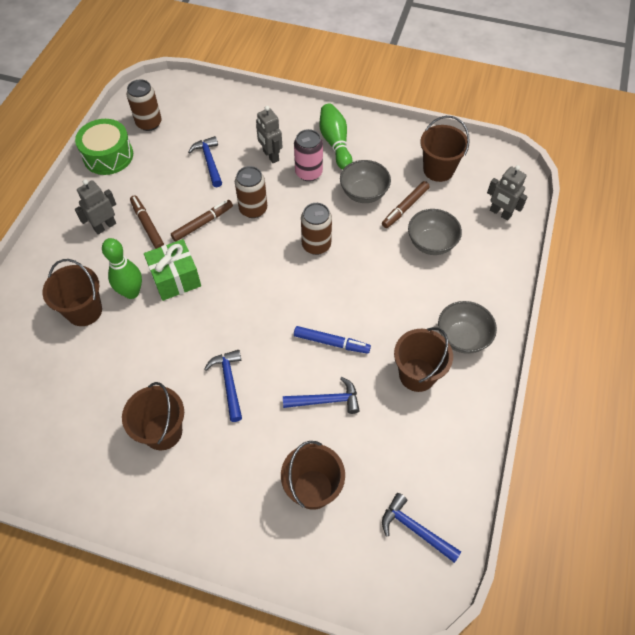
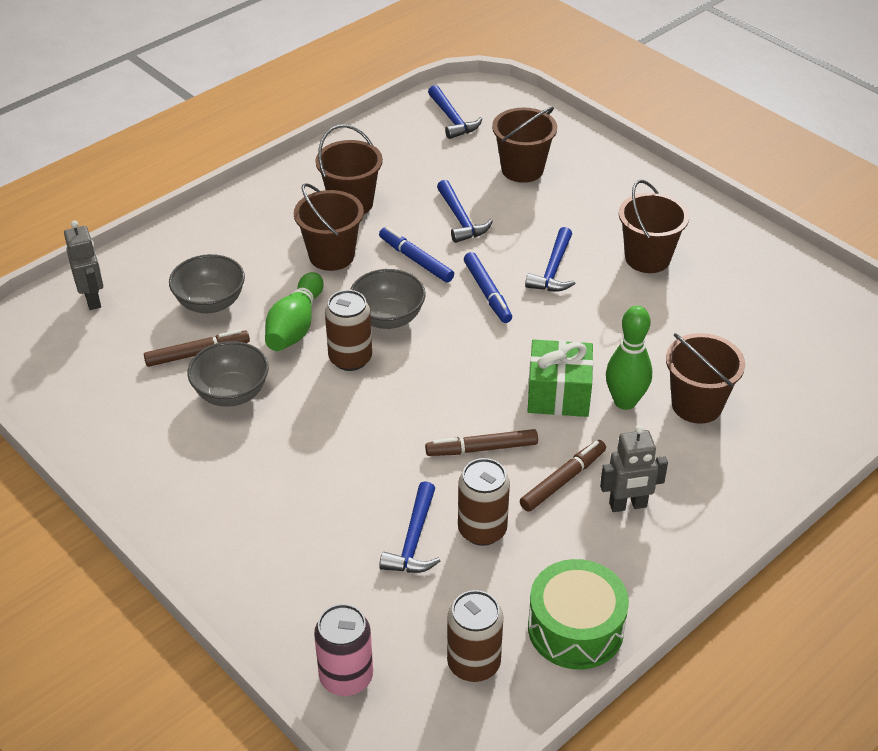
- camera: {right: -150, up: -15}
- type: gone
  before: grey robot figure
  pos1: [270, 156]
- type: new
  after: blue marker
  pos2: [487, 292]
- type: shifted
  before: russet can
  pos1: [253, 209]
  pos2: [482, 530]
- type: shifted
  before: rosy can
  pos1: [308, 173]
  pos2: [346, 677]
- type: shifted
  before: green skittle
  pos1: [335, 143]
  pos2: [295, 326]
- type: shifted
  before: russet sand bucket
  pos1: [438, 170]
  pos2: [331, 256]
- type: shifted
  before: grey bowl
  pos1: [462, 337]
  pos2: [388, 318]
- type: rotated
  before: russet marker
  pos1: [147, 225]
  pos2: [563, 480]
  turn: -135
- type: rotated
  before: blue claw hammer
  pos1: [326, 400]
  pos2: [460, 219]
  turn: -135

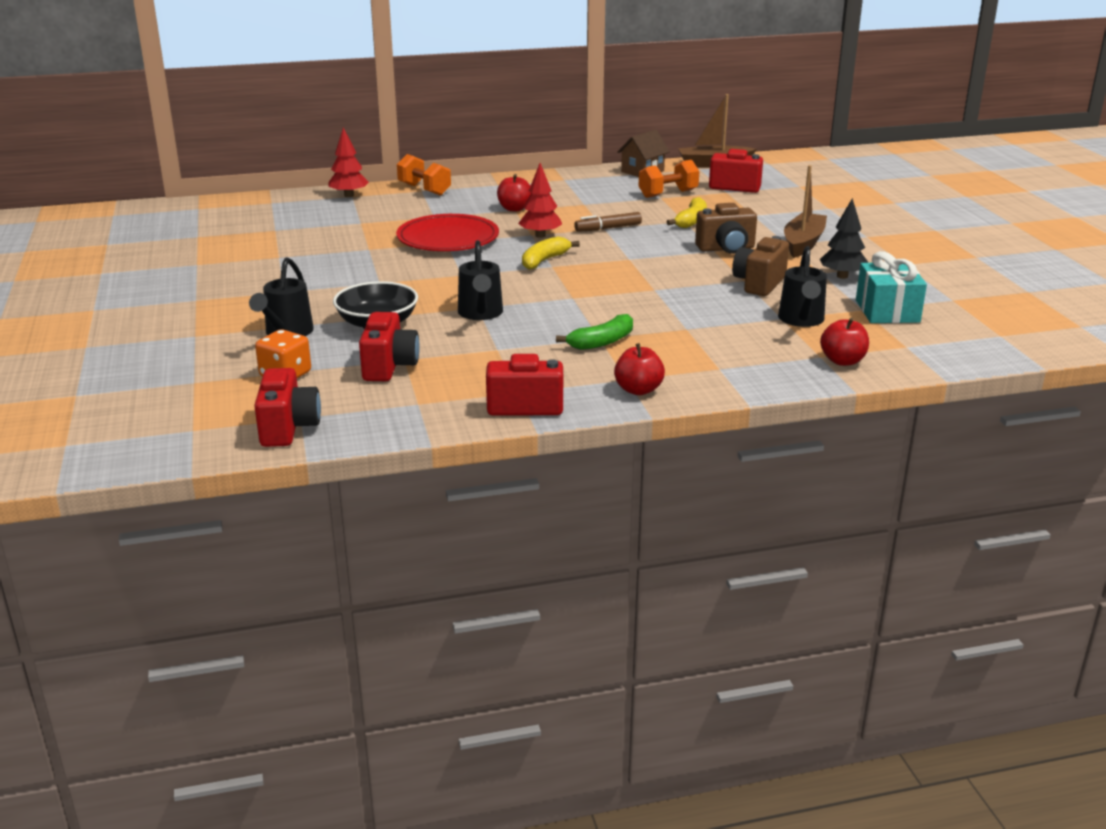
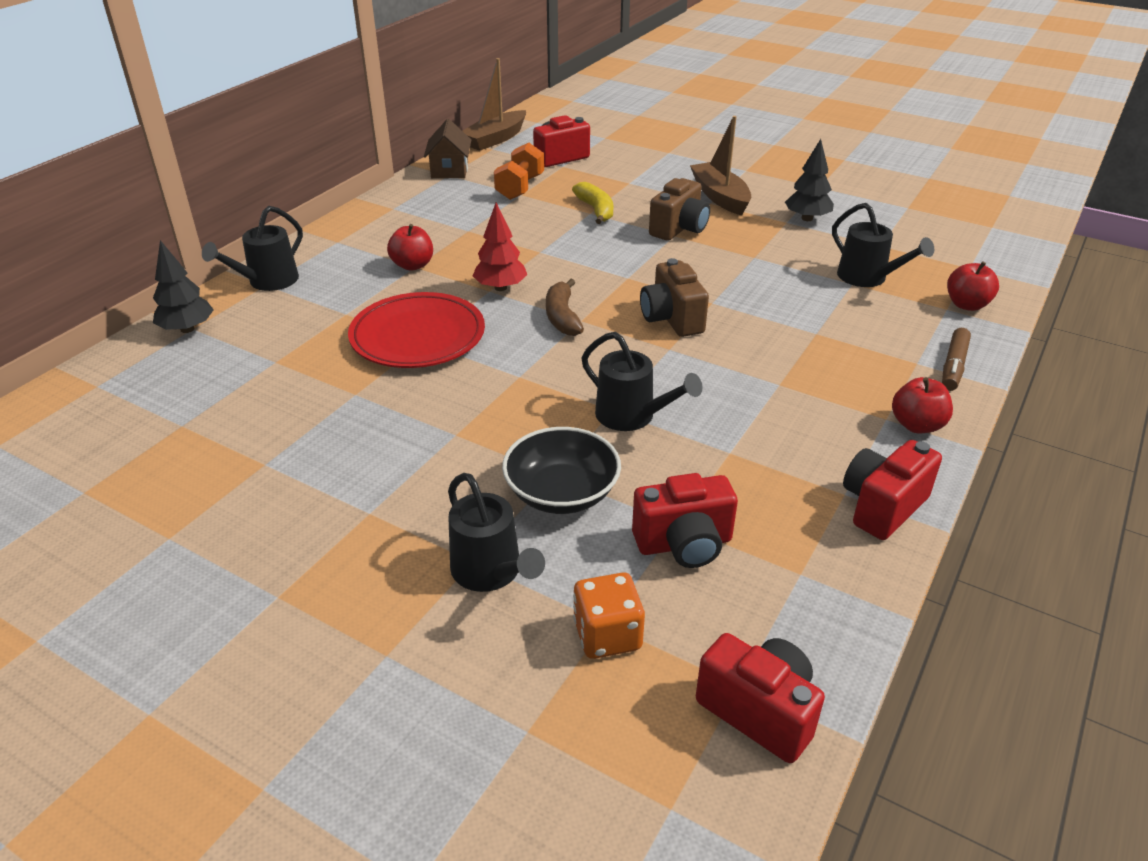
- camera: {right: -45, up: 10}
- type: gone
  before: green toy banana
  pos1: [602, 342]
- type: gone
  before: aqua present
  pos1: [887, 311]
- type: shifted
  before: russet marker
  pos1: [608, 228]
  pos2: [953, 366]
- type: shifted
  before: russet camera
  pos1: [759, 284]
  pos2: [672, 319]
- type: swapped
  before: orange hand weight
  after: jet-black watering pot
  pos1: [424, 190]
  pos2: [267, 282]
- type: repainted
  before: crimson tree
  after: jet-black tree
  pos1: [349, 195]
  pos2: [187, 329]
- type: repainted
  before: bright yellow toy banana
  after: russet toy banana
  pos1: [544, 260]
  pos2: [562, 317]
- type: rotated
  before: crimson camera
  pos1: [389, 366]
  pos2: [684, 544]
  turn: 120

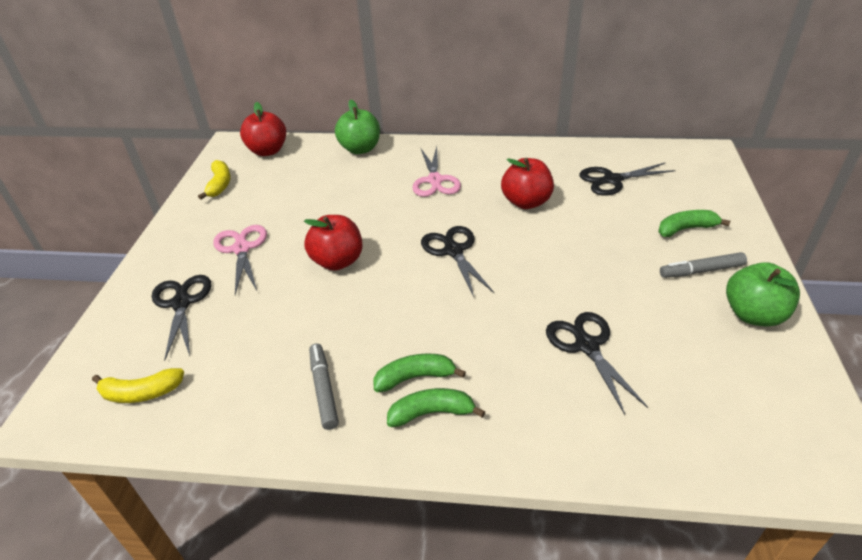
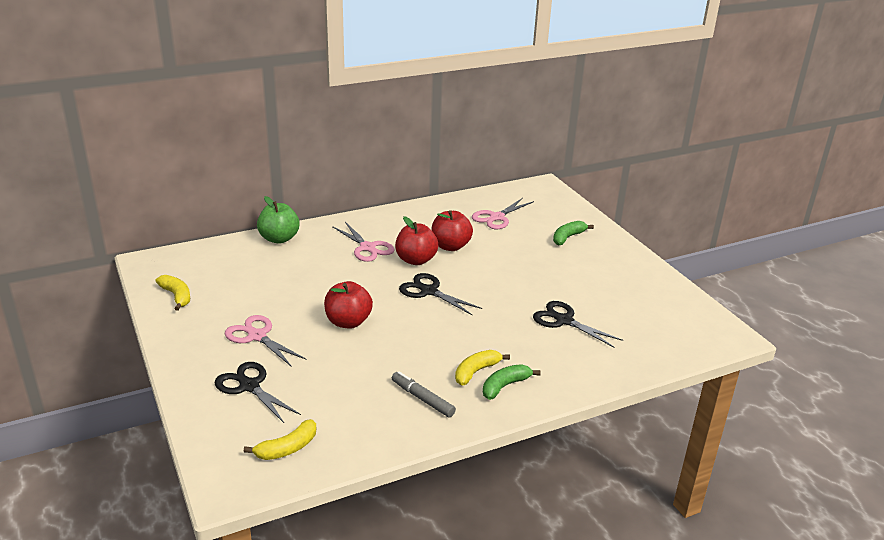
- camera: {right: -35, up: -10}
- type: gone
  before: grey marker
  pos1: [701, 271]
- type: gone
  before: green toy apple
  pos1: [753, 315]
- type: shifted
  before: crimson toy apple
  pos1: [268, 151]
  pos2: [416, 260]
- type: repainted
  before: green toy banana
  after: bright yellow toy banana
  pos1: [415, 377]
  pos2: [476, 372]
- type: repainted
  before: jet-black pair of scissors
  after: rosy pair of scissors
  pos1: [612, 180]
  pos2: [497, 217]

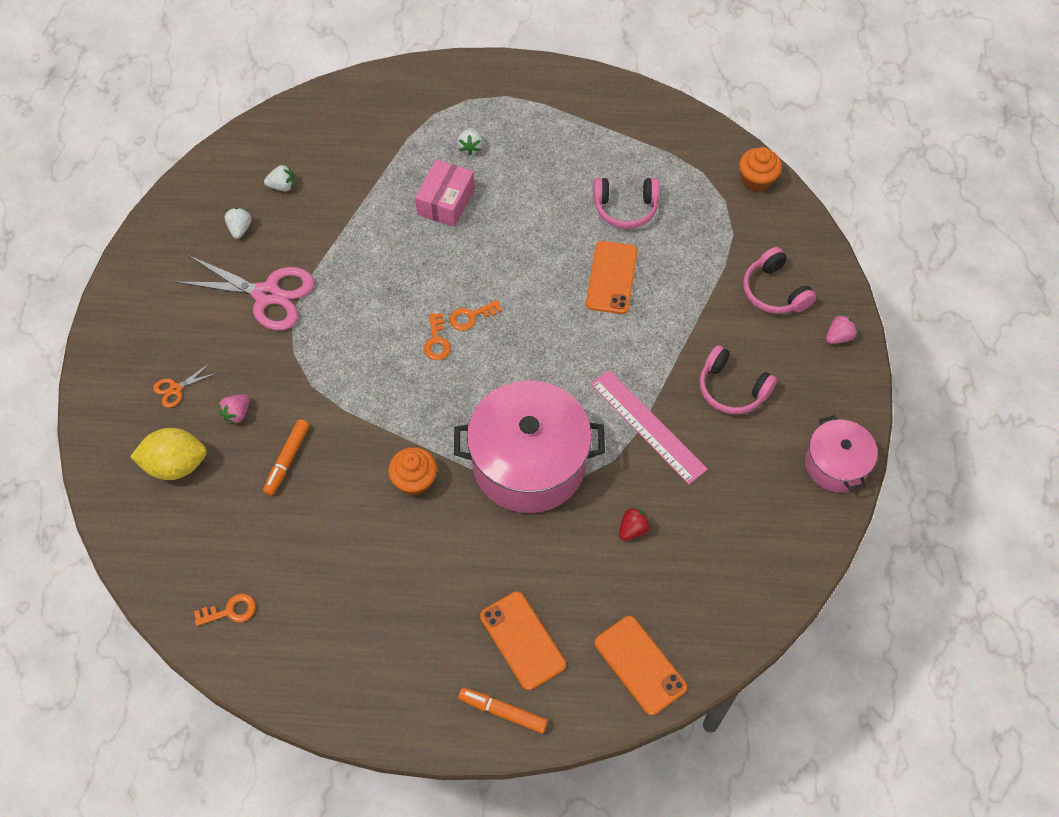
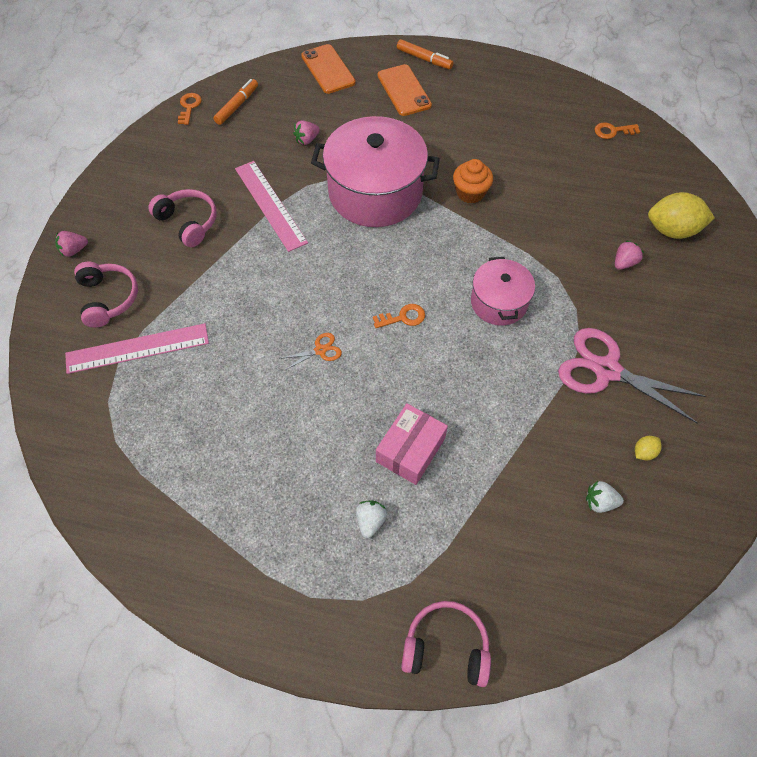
- camera: {right: -170, up: 0}
- type: gone
  before: orange phone
  pos1: [611, 277]
- type: gone
  before: orange fairy cake
  pos1: [757, 180]
- type: new
  after: rosy straightedge
  pos2: [137, 348]
- type: shifted
  before: orange pair of scissors
  pos1: [175, 389]
  pos2: [320, 350]
- type: shifted
  before: orange marker
  pos1: [287, 460]
  pos2: [237, 106]
- type: shifted
  before: orange latchkey
  pos1: [437, 341]
  pos2: [189, 107]
- type: shifted
  before: rosy headphones
  pos1: [625, 208]
  pos2: [446, 647]
- type: shifted
  before: rosy pot
  pos1: [836, 464]
  pos2: [498, 302]
- type: swapped
  before: pure white berry
  after: bright yellow toy lemon
  pos1: [240, 229]
  pos2: [644, 452]
- type: repainted
  before: crimson berry
  after: rosy berry
  pos1: [633, 529]
  pos2: [307, 140]

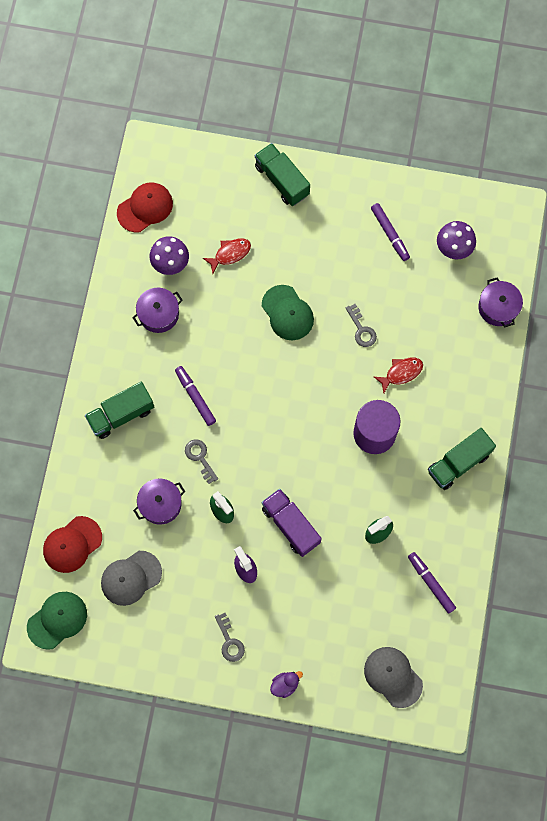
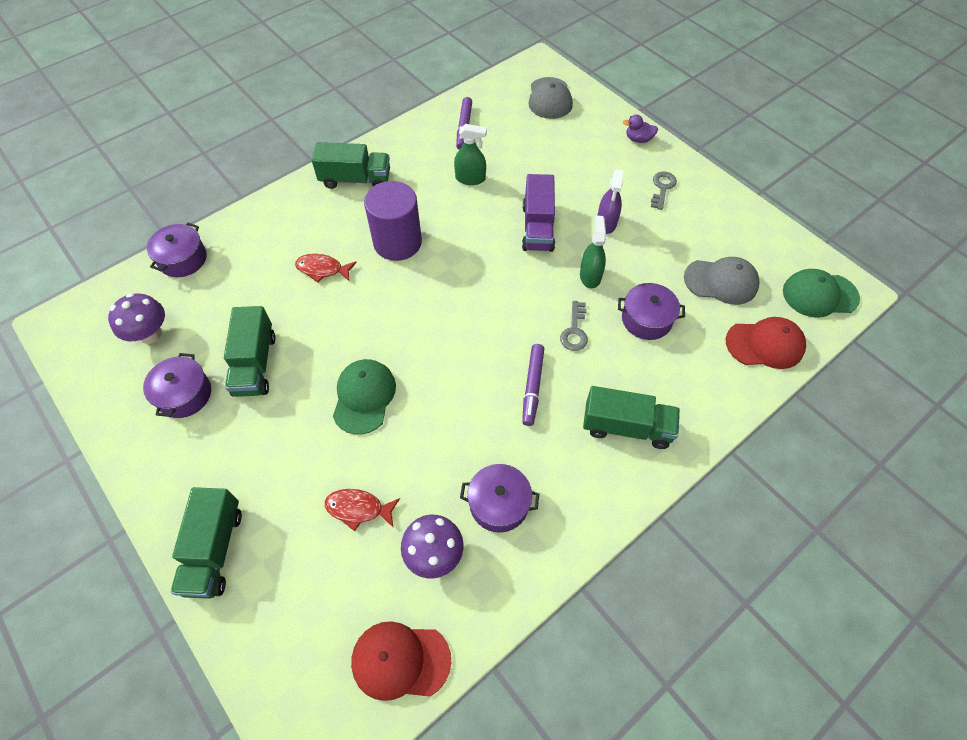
- camera: {right: -140, up: -15}
- type: gone
  before: grey latchkey
  pos1: [361, 329]
- type: new
  after: green lorry
  pos2: [255, 364]
- type: swapped
  before: violet marker
  after: violet pot
  pos1: [390, 234]
  pos2: [184, 394]

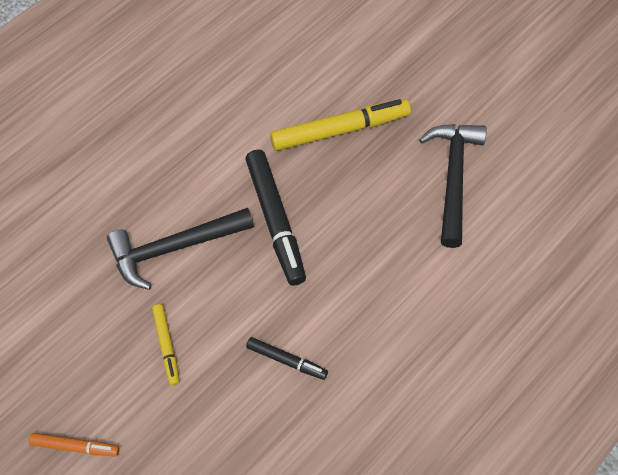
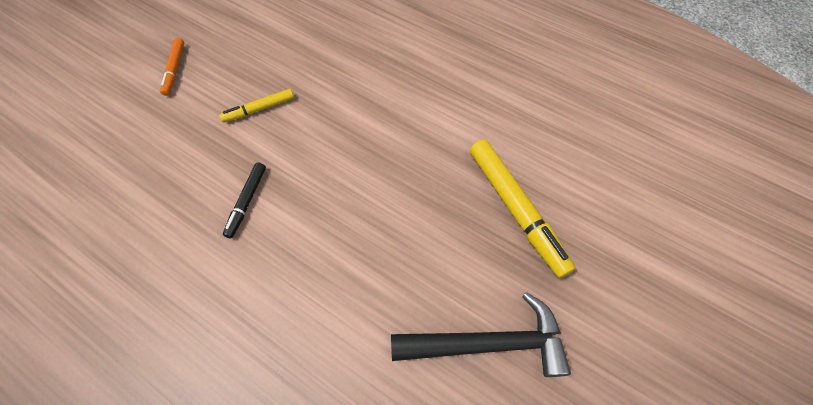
- camera: {right: 80, up: 0}
- type: gone
  before: jet-black claw hammer
  pos1: [174, 248]
- type: gone
  before: jet-black marker
  pos1: [275, 221]

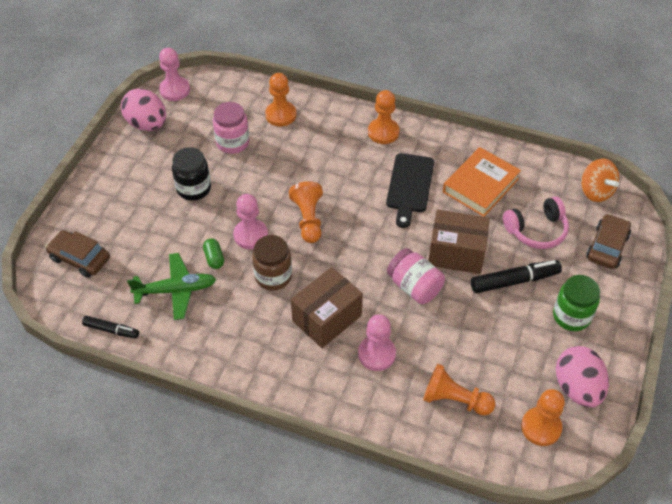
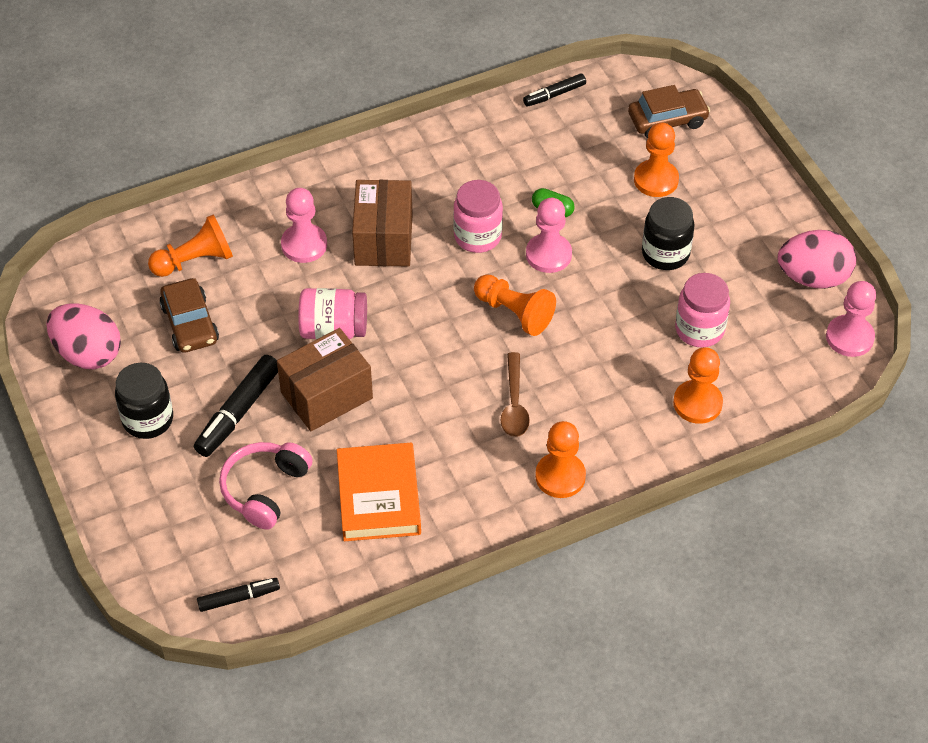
- camera: {right: 135, up: 0}
- type: gone
  before: green plane
  pos1: [176, 290]
- type: gone
  before: jet-black cutting board
  pos1: [410, 186]
- type: new
  after: russet teaspoon
  pos2: [514, 404]
- type: shifted
  before: orange chess pawn
  pos1: [541, 427]
  pos2: [656, 180]
- type: shifted
  before: russet toy car
  pos1: [607, 247]
  pos2: [190, 324]
- type: swapped
  before: orange whirligig
  after: jet-black marker
  pos1: [595, 191]
  pos2: [239, 598]
- type: repainted
  before: russet jam jar
  after: rosy jam jar
  pos1: [273, 276]
  pos2: [477, 236]
- type: repainted
  before: green jam jar
  after: jet-black jam jar
  pos1: [571, 316]
  pos2: [148, 419]

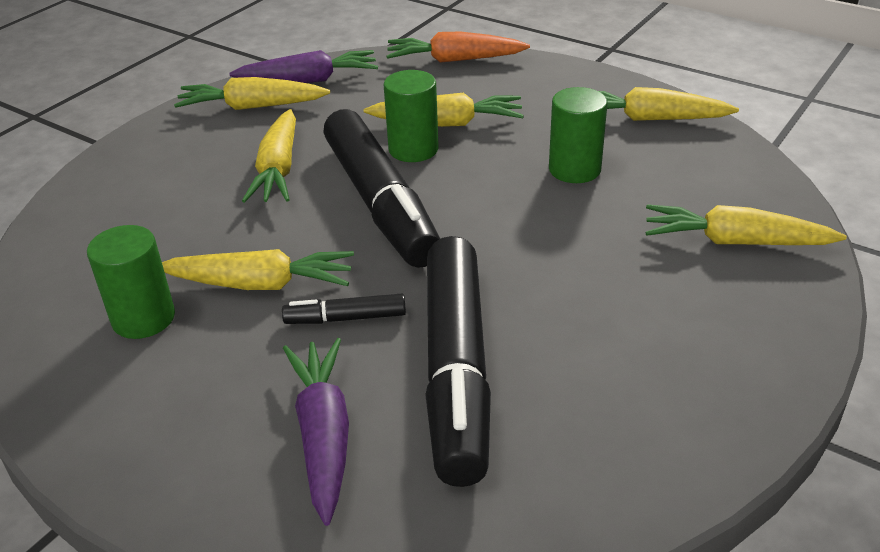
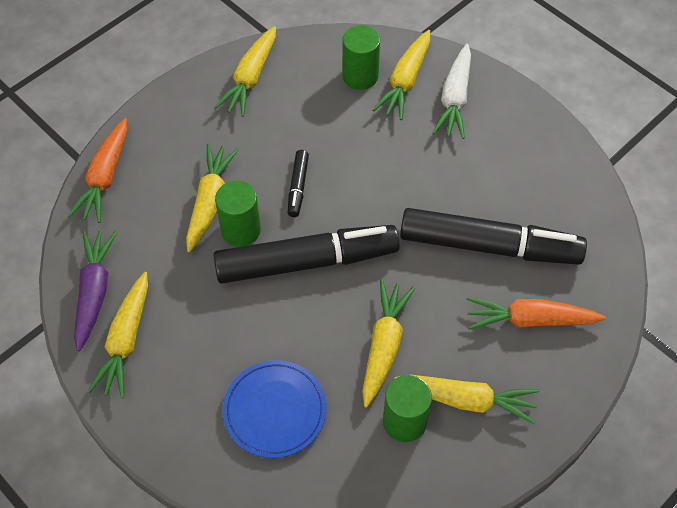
- camera: {right: -80, up: 20}
- type: new
  after: blue flat dish
  pos2: [275, 410]
- type: new
  after: pure white root vegetable
  pos2: [454, 99]
- type: shifted
  before: bright yellow root vegetable
  pos1: [278, 169]
  pos2: [467, 400]
- type: shifted
  before: jet-black marker
  pos1: [345, 318]
  pos2: [298, 187]
- type: shifted
  before: green cylinder
  pos1: [574, 169]
  pos2: [360, 76]
- type: repainted
  before: violet root vegetable
  after: orange root vegetable
  pos1: [323, 435]
  pos2: [530, 320]

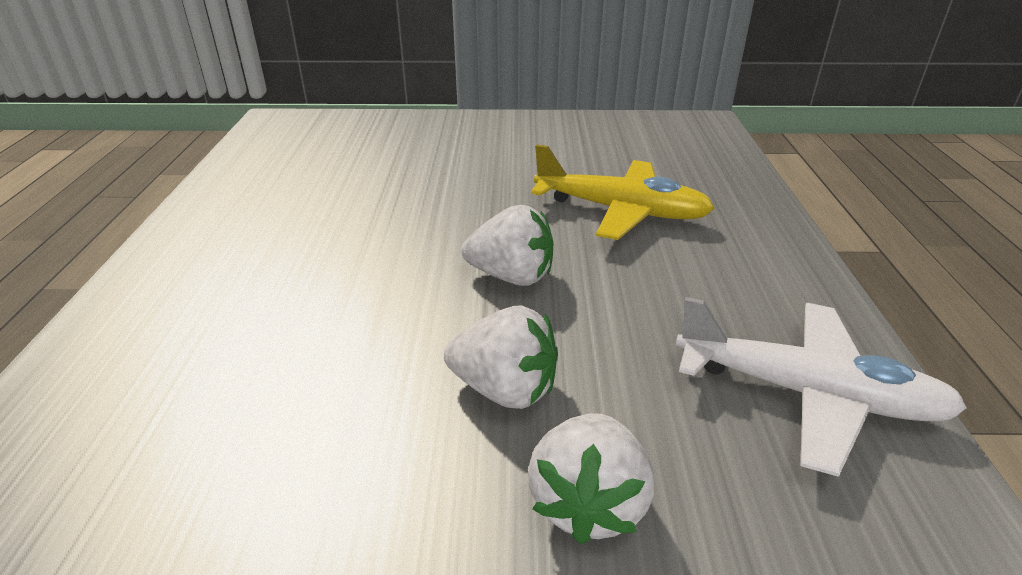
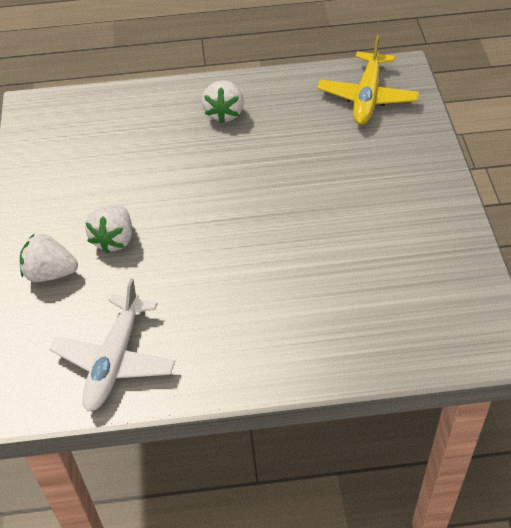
- camera: {right: 85, up: 15}
- type: shifted
  before: pure white berry
  pos1: [511, 276]
  pos2: [224, 113]
- type: shifted
  before: bright yellow plane
  pos1: [621, 211]
  pos2: [367, 97]

